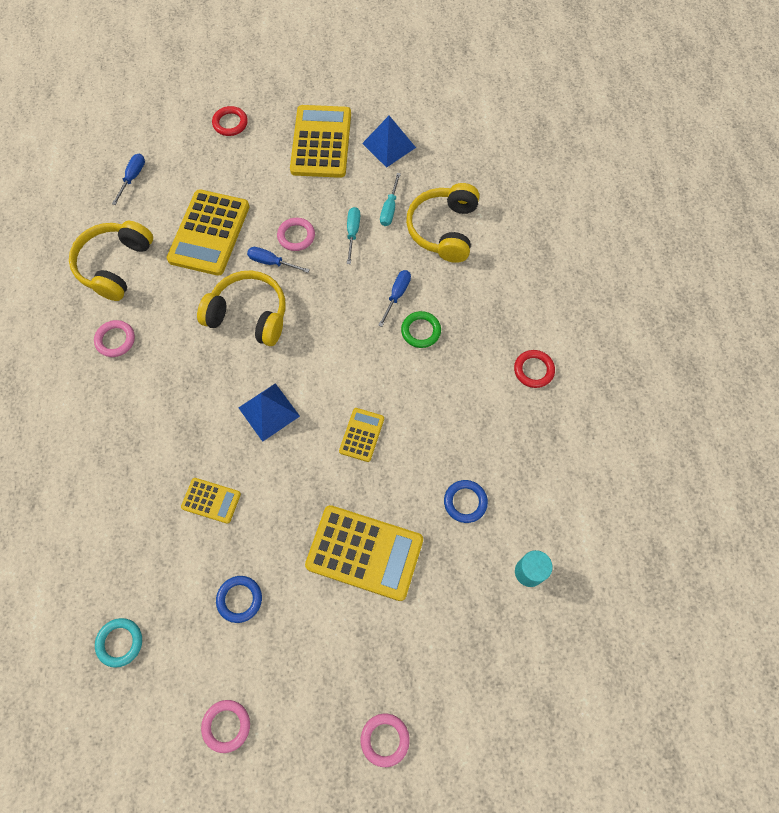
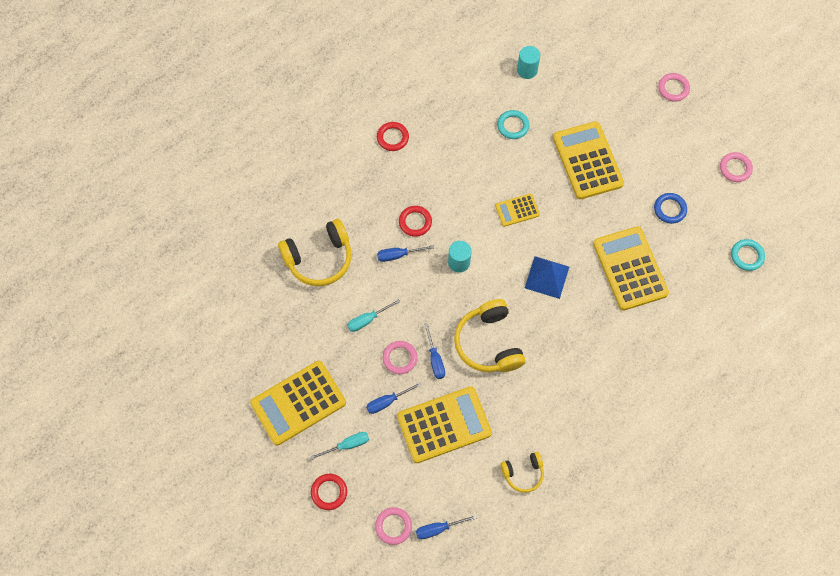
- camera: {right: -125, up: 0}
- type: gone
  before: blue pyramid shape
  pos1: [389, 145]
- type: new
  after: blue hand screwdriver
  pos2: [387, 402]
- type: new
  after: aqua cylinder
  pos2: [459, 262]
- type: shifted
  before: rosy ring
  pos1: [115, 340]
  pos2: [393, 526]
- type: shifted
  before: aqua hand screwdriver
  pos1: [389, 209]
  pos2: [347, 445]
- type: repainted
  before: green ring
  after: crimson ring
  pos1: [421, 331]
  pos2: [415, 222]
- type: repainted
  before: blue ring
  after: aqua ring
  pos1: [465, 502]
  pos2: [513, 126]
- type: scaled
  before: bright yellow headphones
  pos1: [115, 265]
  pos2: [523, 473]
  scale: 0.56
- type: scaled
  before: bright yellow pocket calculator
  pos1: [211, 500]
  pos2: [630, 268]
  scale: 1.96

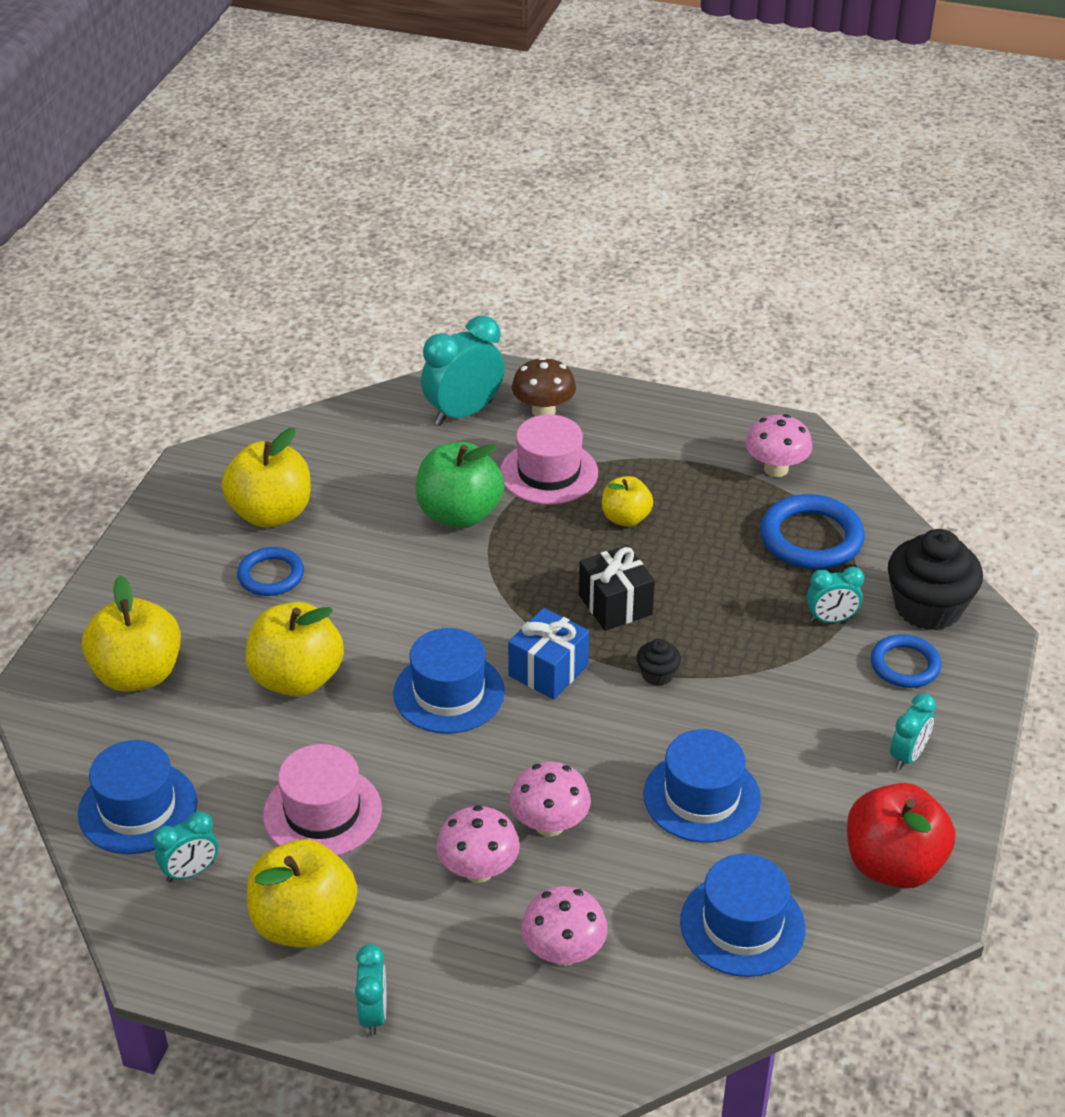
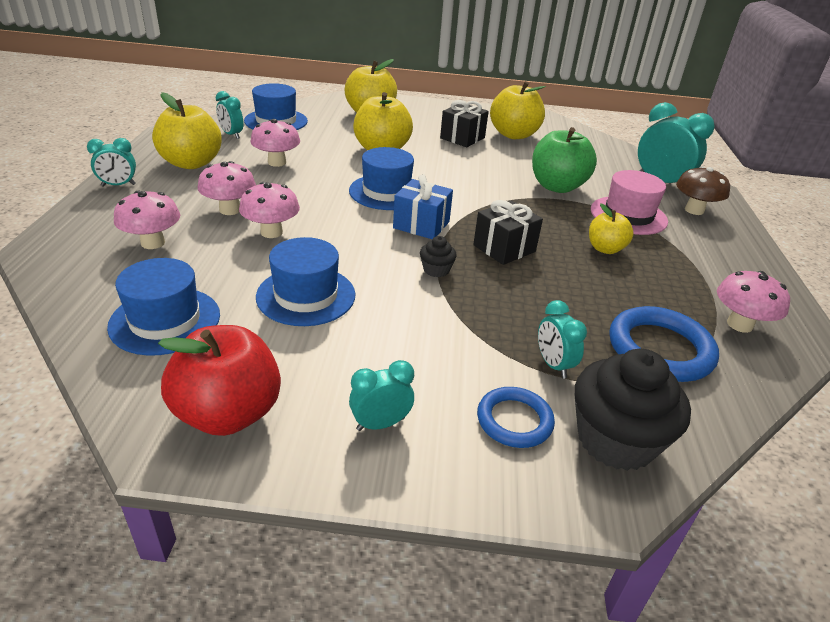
- camera: {right: 75, up: -5}
- type: swapped
  before: blue ring
  after: jet-black present
  pos1: [271, 575]
  pos2: [462, 138]
- type: swapped
  before: rosy tall hat
  after: rosy mushroom
  pos1: [322, 812]
  pos2: [277, 162]
- type: rotated
  before: aqua clock
  pos1: [908, 756]
  pos2: [380, 424]
  turn: 135

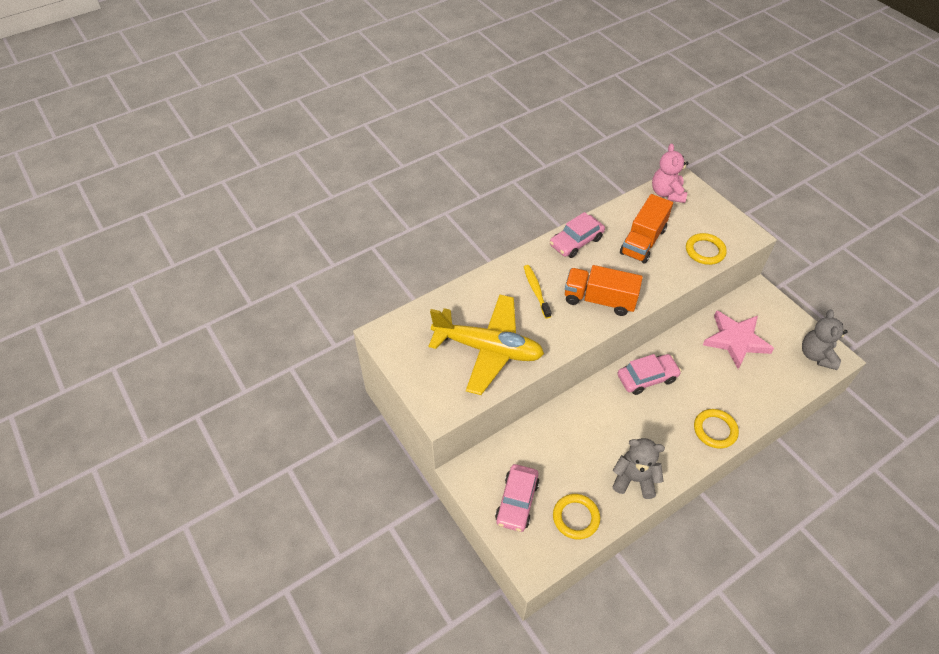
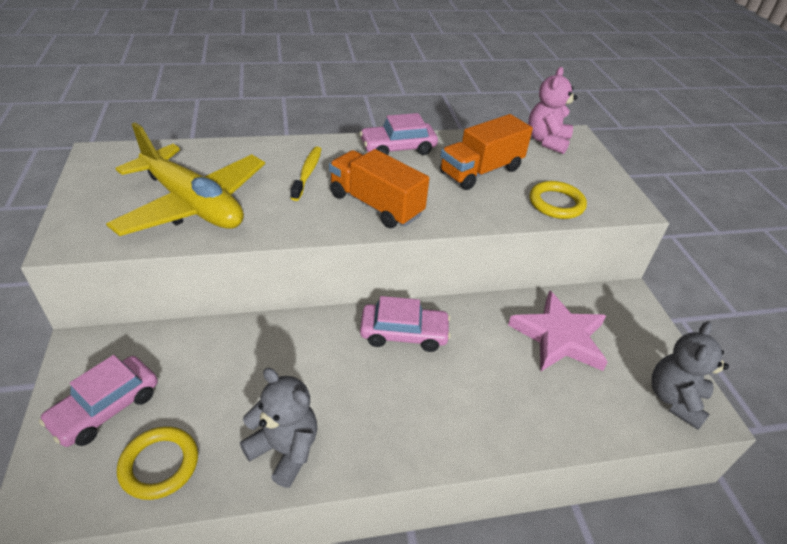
- camera: {right: 20, up: -10}
- type: gone
  before: bright yellow ring
  pos1: [715, 430]

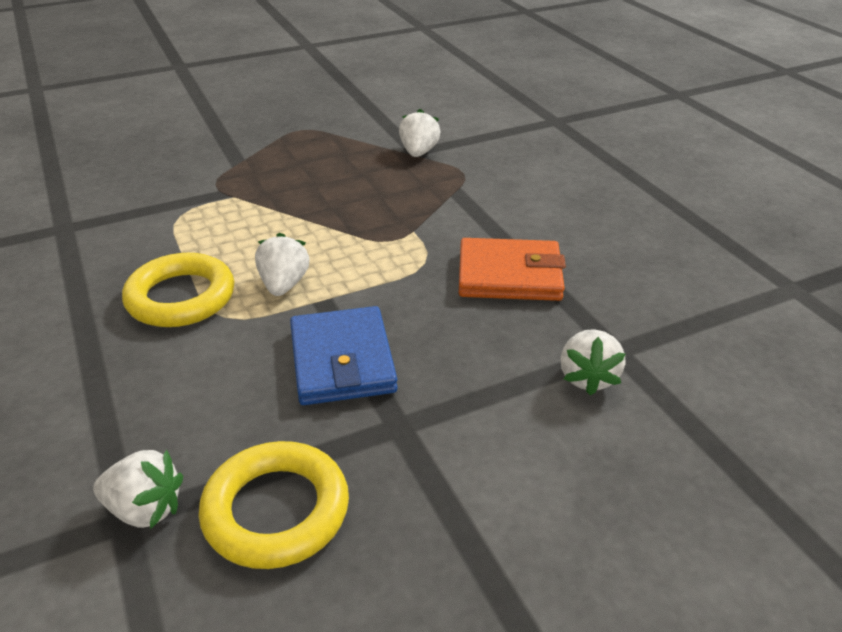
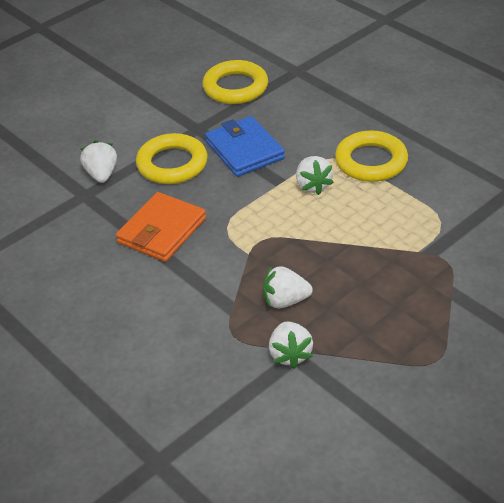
- camera: {right: 165, up: 5}
- type: new
  after: bright yellow ring
  pos2: [172, 164]
- type: shifted
  before: pure white berry
  pos1: [145, 509]
  pos2: [285, 301]
- type: rotated
  before: orange billfold
  pos1: [509, 275]
  pos2: [162, 231]
  turn: -45

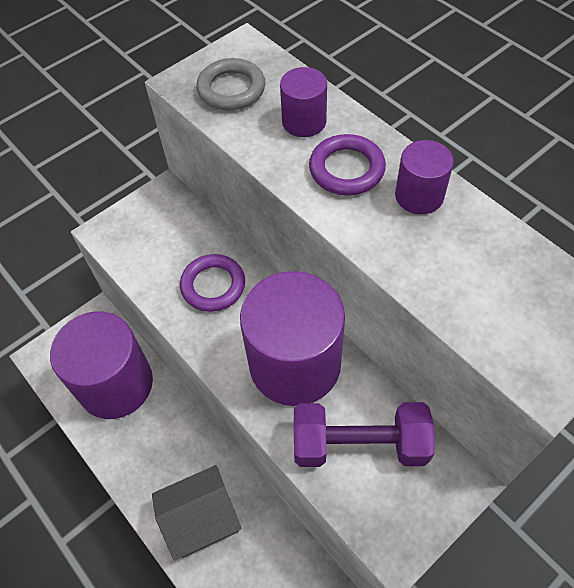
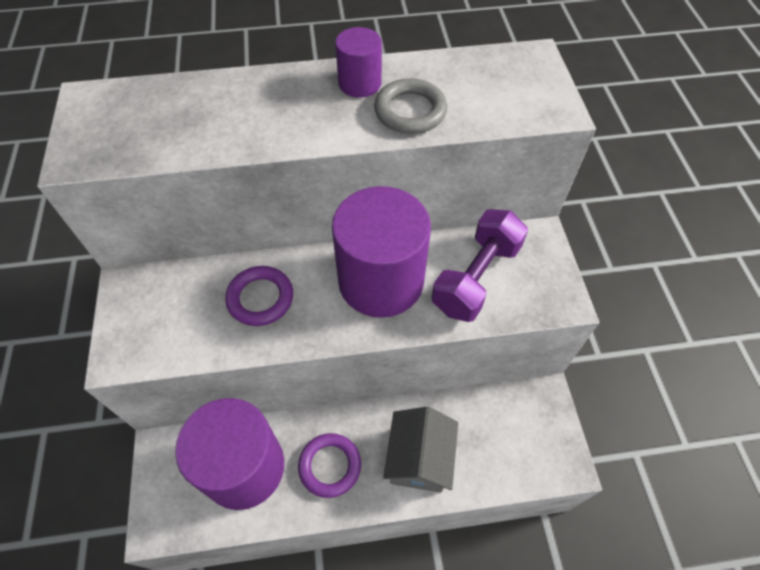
- camera: {right: -60, up: 0}
- type: gone
  before: violet cylinder
  pos1: [304, 121]
- type: shifted
  before: grey ring
  pos1: [231, 89]
  pos2: [410, 111]
- type: shifted
  before: violet ring
  pos1: [346, 169]
  pos2: [330, 466]

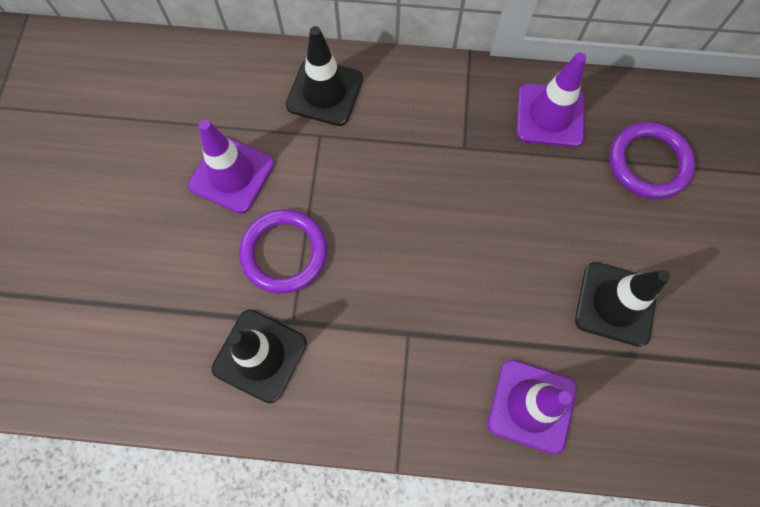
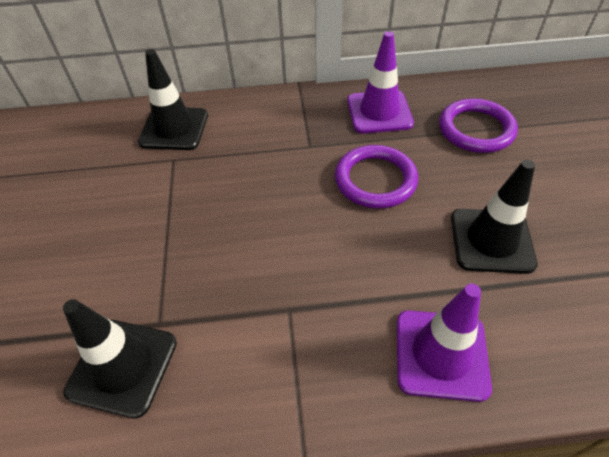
- camera: {right: -10, up: -20}
- type: gone
  before: violet safety cone
  pos1: [232, 174]
- type: shifted
  before: violet ring
  pos1: [284, 253]
  pos2: [375, 180]

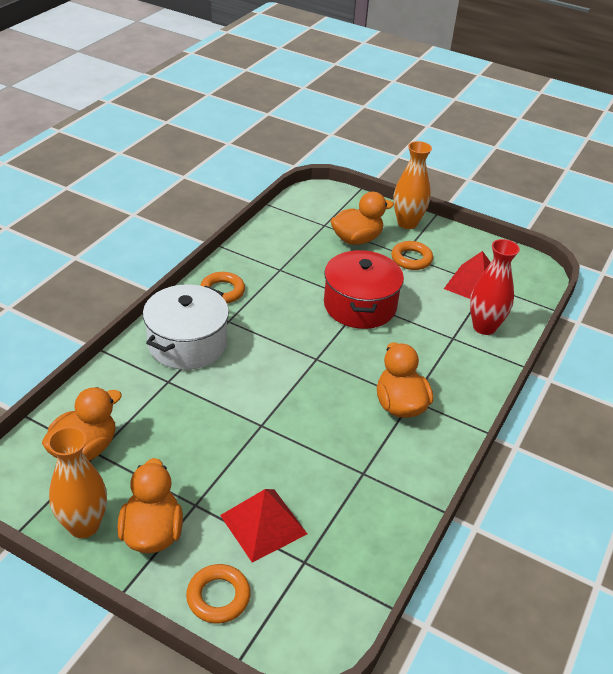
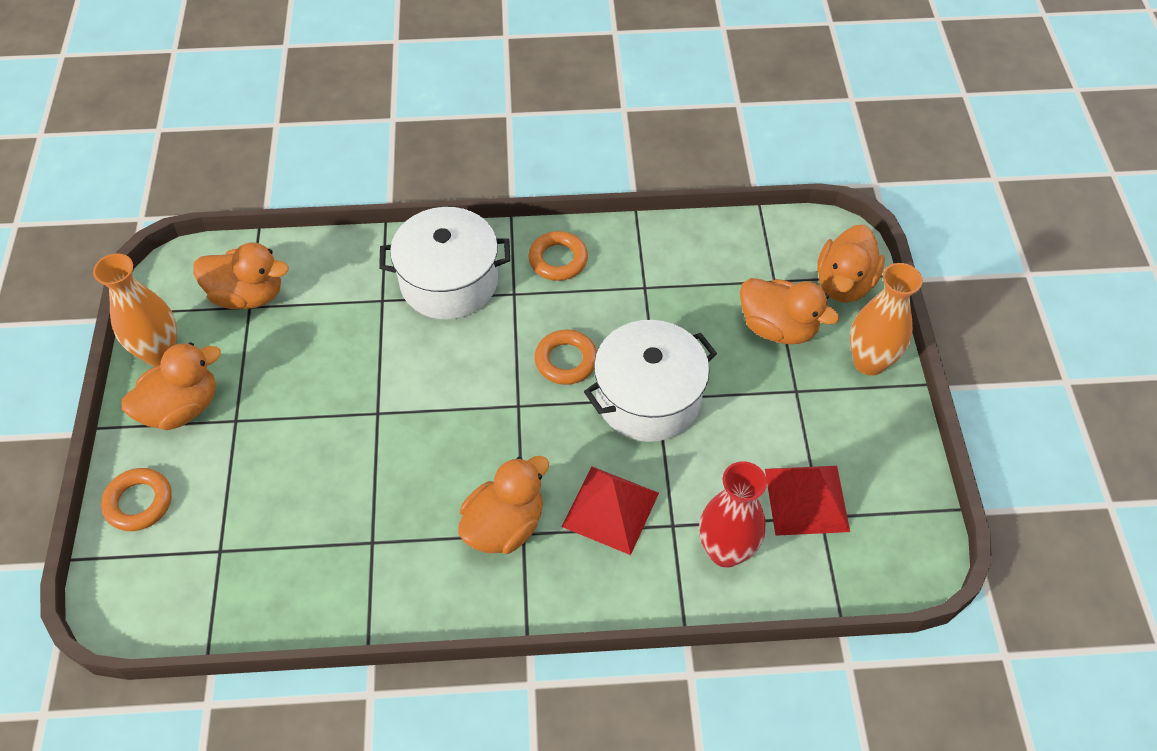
- camera: {right: 60, up: 15}
- type: new
  after: orange rubber duck
  pos2: [844, 284]
- type: shifted
  before: crimson pyramid shape
  pos1: [263, 524]
  pos2: [610, 509]
- type: shifted
  before: orange ring
  pos1: [411, 259]
  pos2: [566, 360]
- type: repainted
  before: crimson pot
  after: pure white pot
  pos1: [360, 305]
  pos2: [648, 398]

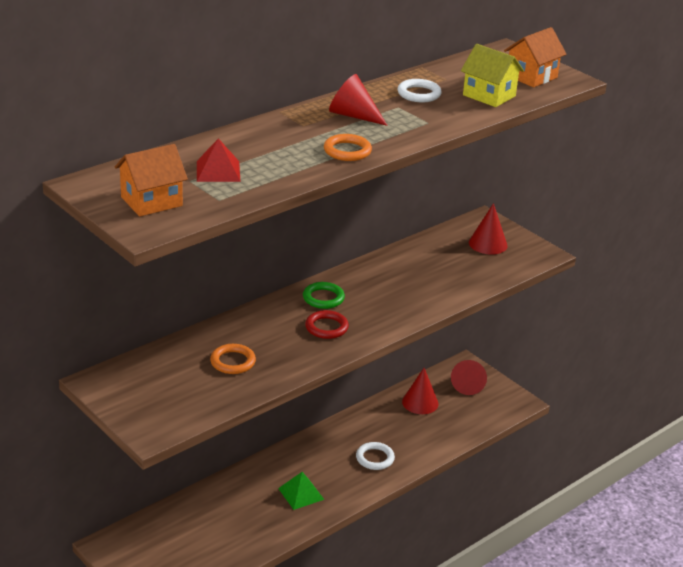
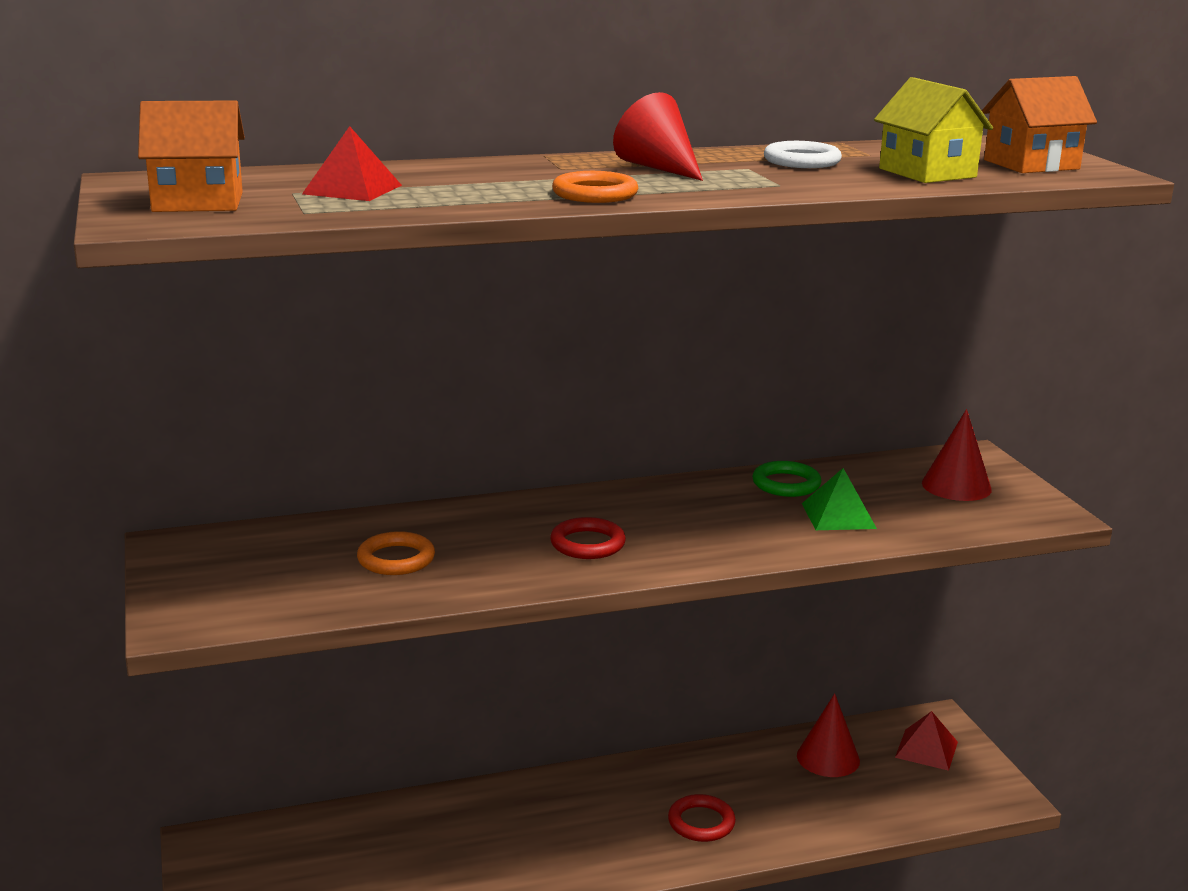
- camera: {right: 25, up: -10}
- type: shifted
  before: green pyramid shape
  pos1: [301, 493]
  pos2: [838, 516]
- type: shifted
  before: green ring
  pos1: [323, 298]
  pos2: [786, 484]
- type: swapped
  before: crimson solid cone
  after: crimson pyramid shape
  pos1: [468, 384]
  pos2: [926, 749]
- type: repainted
  before: pure white ring
  after: crimson ring
  pos1: [375, 458]
  pos2: [701, 822]

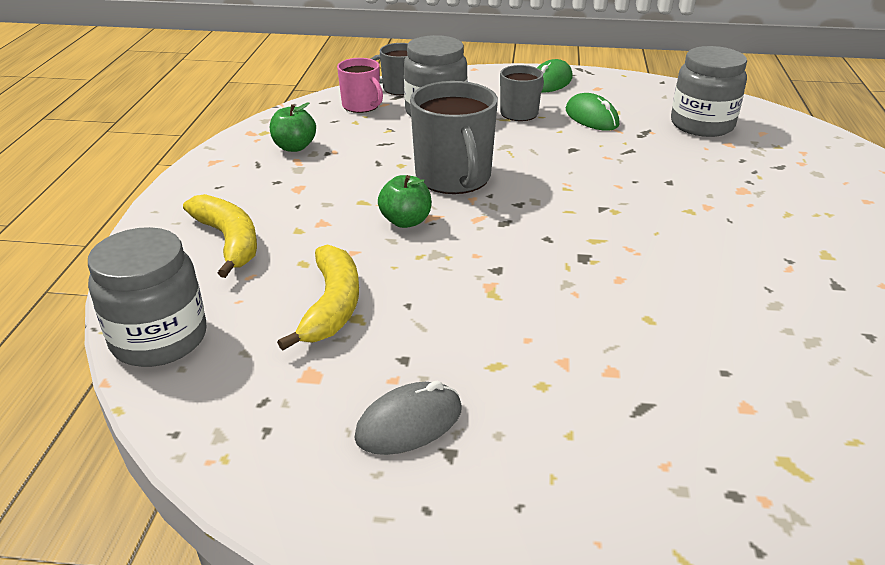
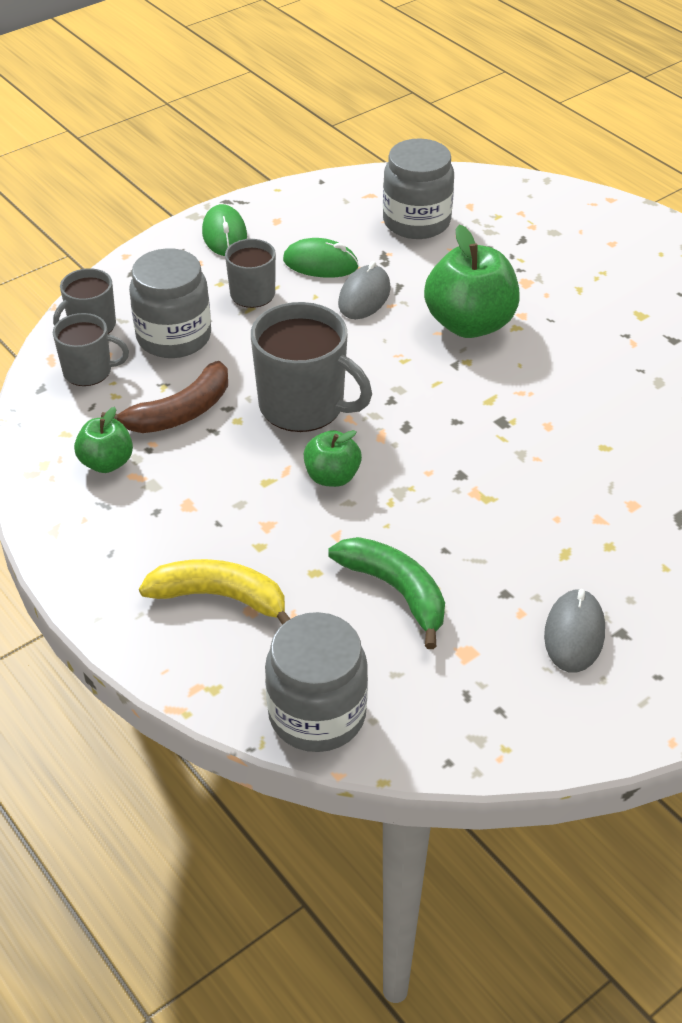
- camera: {right: -45, up: 10}
- type: new
  after: russet toy banana
  pos2: [180, 412]
- type: new
  after: grey PC mouse
  pos2: [364, 296]
- type: new
  after: green toy apple
  pos2: [469, 324]
- type: repainted
  before: bright yellow toy banana
  after: green toy banana
  pos1: [332, 306]
  pos2: [396, 591]
- type: repainted
  before: rosy tea mug
  after: grey tea mug
  pos1: [361, 106]
  pos2: [89, 371]

